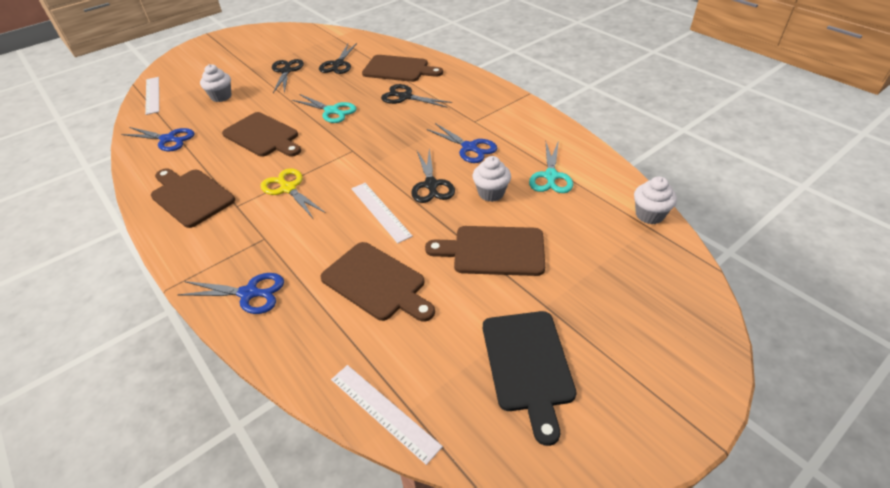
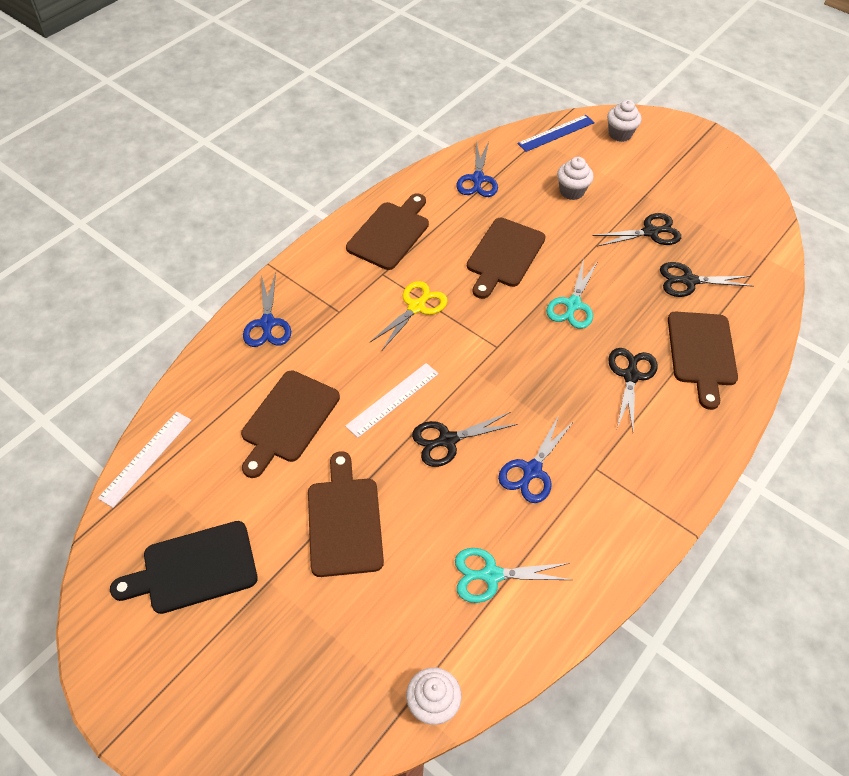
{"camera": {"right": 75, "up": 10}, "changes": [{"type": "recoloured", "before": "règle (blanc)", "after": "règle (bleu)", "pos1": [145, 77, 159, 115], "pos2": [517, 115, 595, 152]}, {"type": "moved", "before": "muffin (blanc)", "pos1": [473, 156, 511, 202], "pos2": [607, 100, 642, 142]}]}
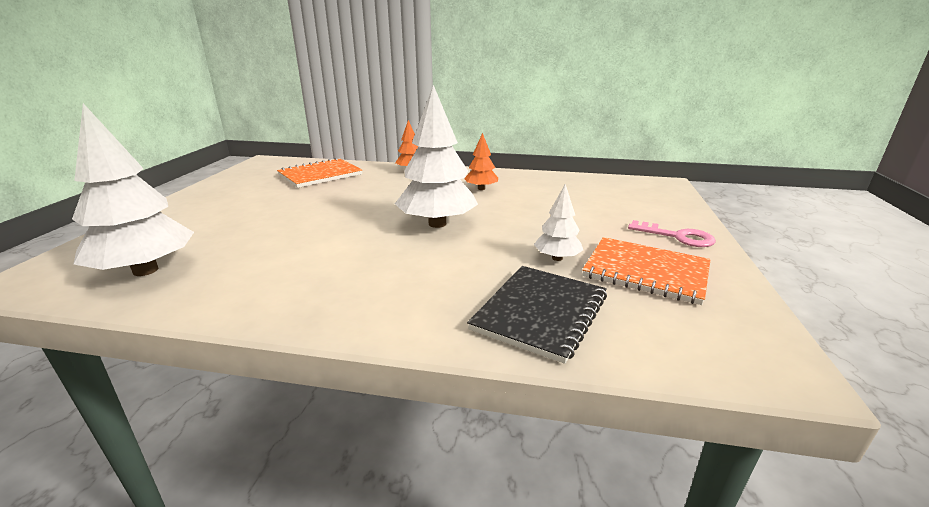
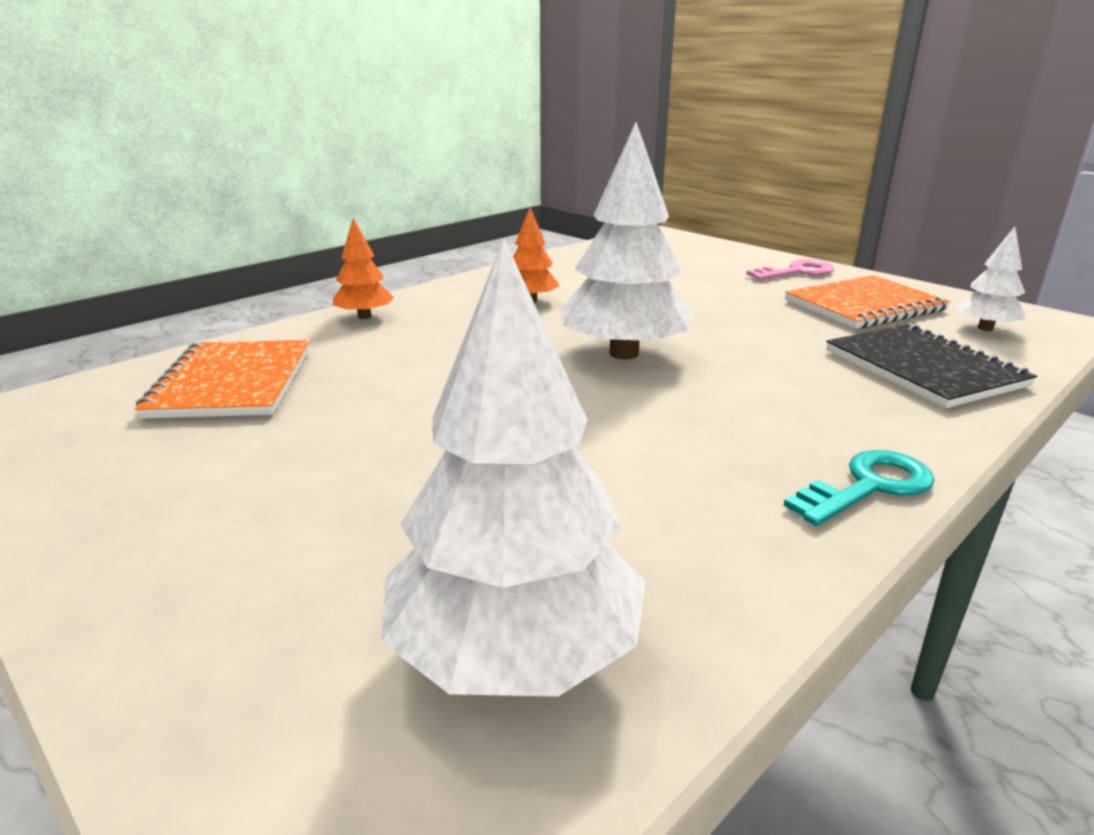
{"camera": {"right": -55, "up": 0}, "changes": [{"type": "moved", "before": "arbre (blanc)", "pos1": [534, 184, 583, 261], "pos2": [955, 227, 1026, 331]}, {"type": "added", "after": "clé (turquoise)", "pos2": [784, 450, 934, 526]}]}
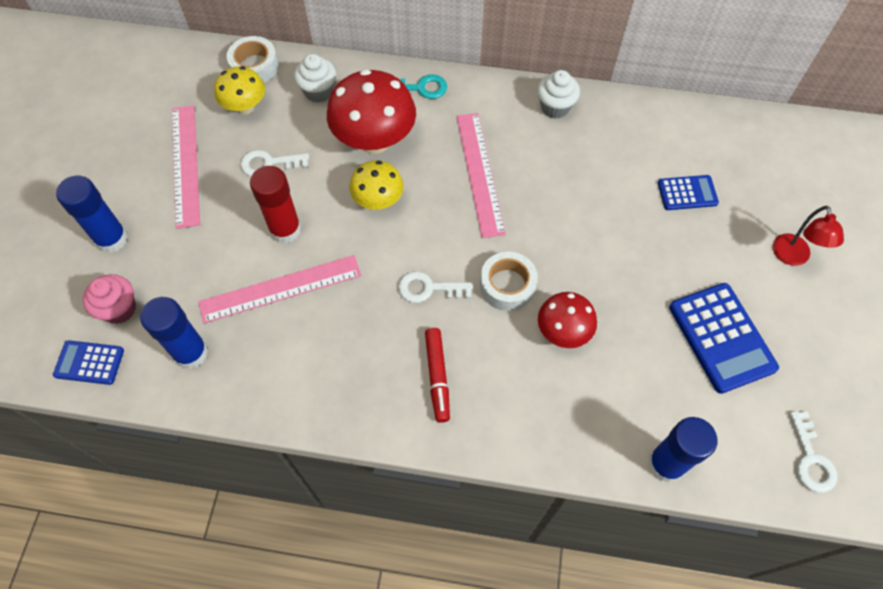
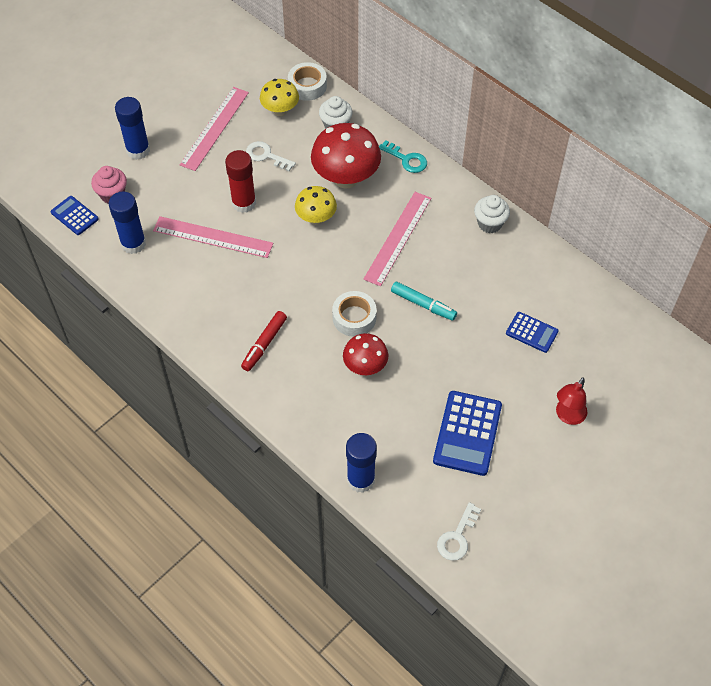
{"camera": {"right": 35, "up": -5}, "changes": [{"type": "removed", "before": "clé (blanc)", "pos1": [398, 271, 473, 303]}, {"type": "added", "after": "feutre (turquoise)", "pos2": [391, 282, 457, 321]}]}
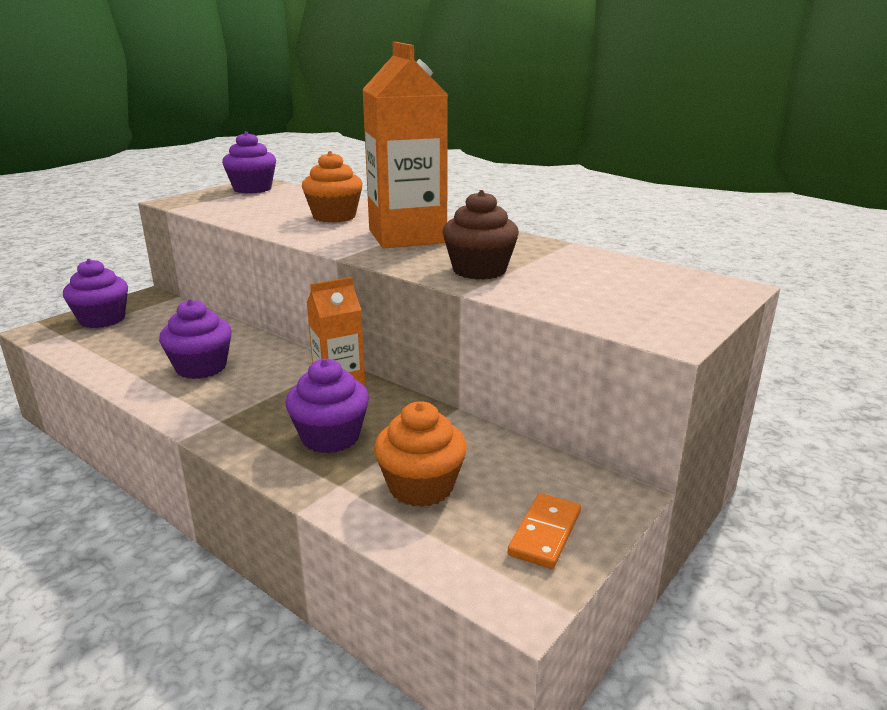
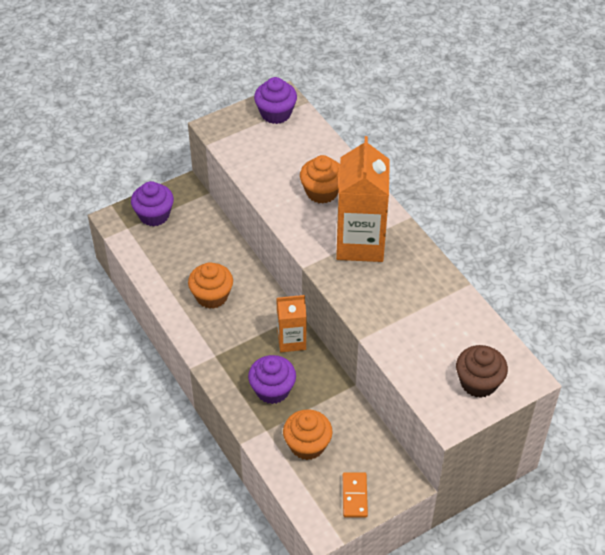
{"camera": {"right": 20, "up": 25}, "changes": [{"type": "recoloured", "before": "muffin (violet)", "after": "muffin (orange)", "pos1": [159, 299, 232, 379], "pos2": [188, 262, 233, 309]}, {"type": "moved", "before": "muffin (marron)", "pos1": [443, 190, 519, 280], "pos2": [456, 345, 508, 398]}, {"type": "turned", "before": "domino (orange)", "pos1": [508, 493, 581, 569], "pos2": [343, 472, 368, 518], "turn": -45}]}
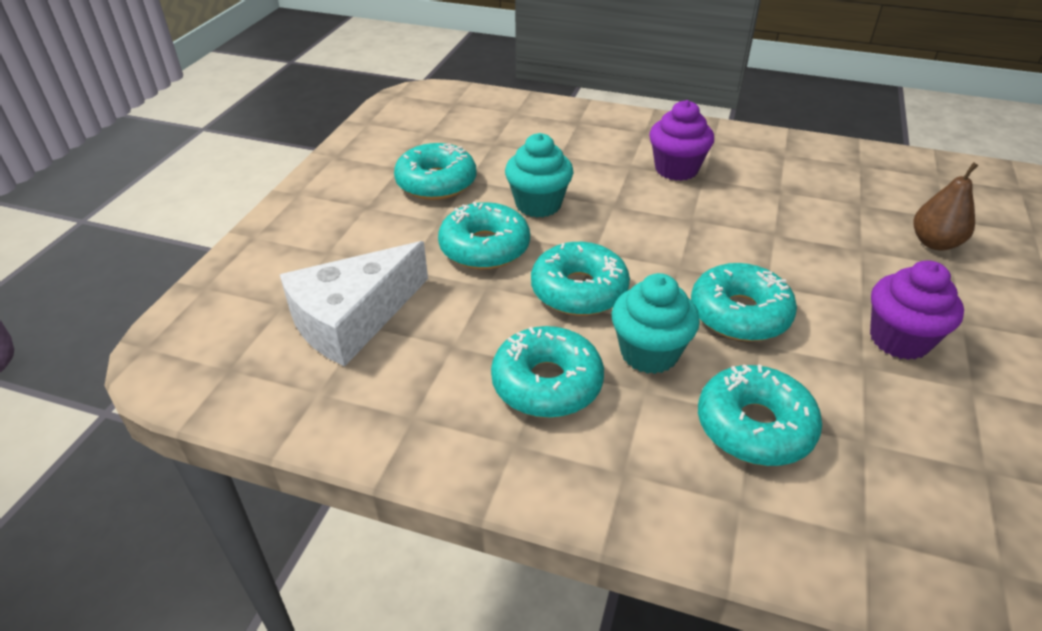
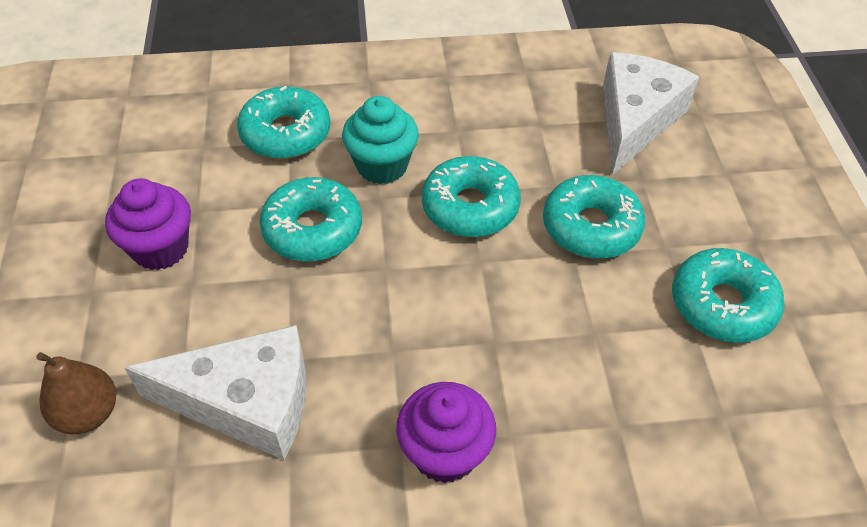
{"camera": {"right": 155, "up": 10}, "changes": [{"type": "removed", "before": "beignet (turquoise)", "pos1": [491, 326, 604, 418]}, {"type": "removed", "before": "muffin (turquoise)", "pos1": [505, 133, 573, 217]}, {"type": "added", "after": "fromage (blanc)", "pos2": [125, 325, 306, 460]}]}
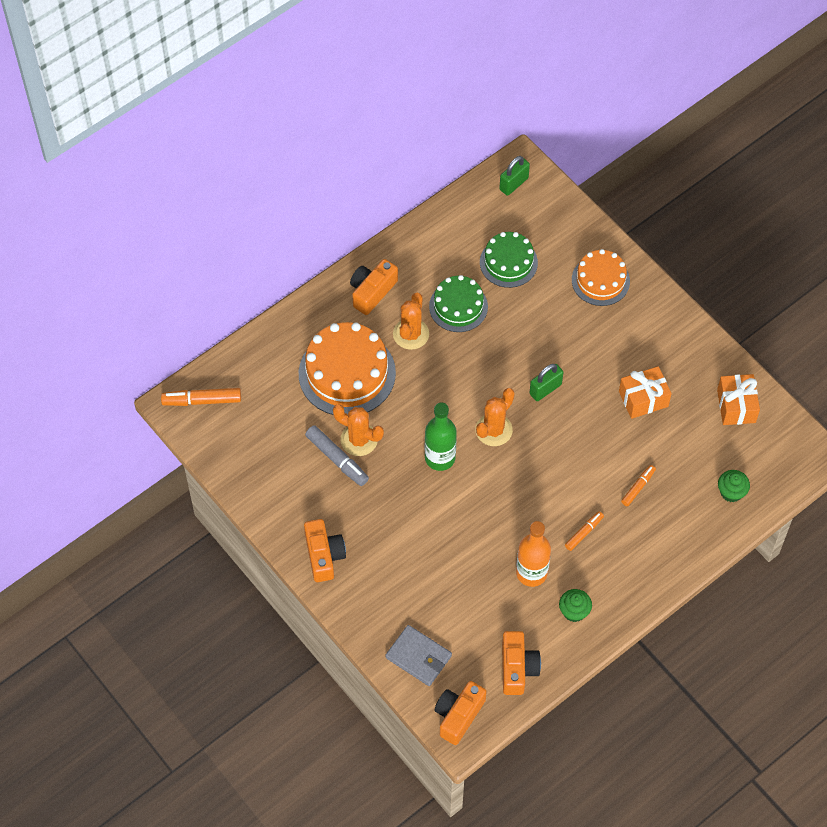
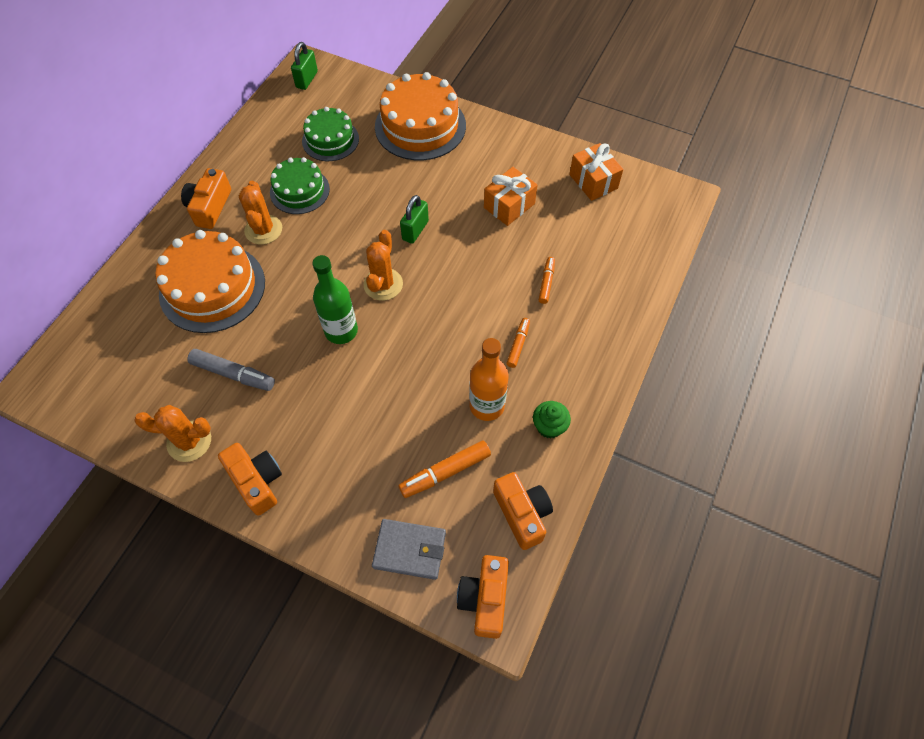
{"camera": {"right": -25, "up": 0}, "changes": [{"type": "moved", "before": "feutre (orange)", "pos1": [161, 388, 241, 406], "pos2": [399, 440, 491, 498]}, {"type": "moved", "before": "cactus (orange)", "pos1": [333, 404, 384, 456], "pos2": [134, 405, 211, 462]}, {"type": "resized", "before": "gâteau (orange)", "pos1": [572, 249, 630, 306], "pos2": [375, 72, 466, 160], "scale": 1.63}, {"type": "removed", "before": "muffin (vert)", "pos1": [718, 470, 750, 502]}]}
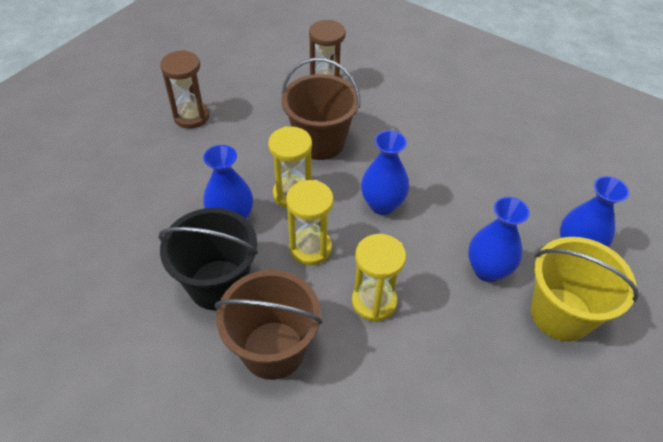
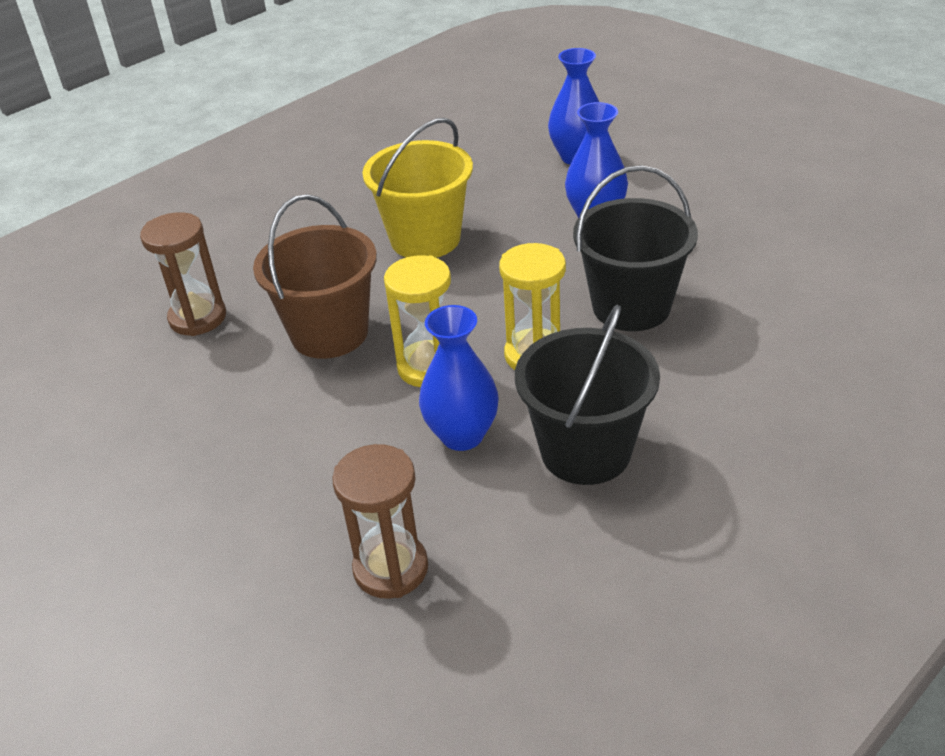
{"camera": {"right": -75, "up": -10}, "changes": [{"type": "moved", "before": "sablier (marron)", "pos1": [160, 50, 210, 129], "pos2": [332, 444, 428, 599]}, {"type": "removed", "before": "seau (marron)", "pos1": [215, 270, 322, 380]}, {"type": "replaced", "before": "sablier (jaune)", "after": "seau (noir)", "pos1": [352, 234, 406, 322], "pos2": [573, 165, 698, 331]}, {"type": "removed", "before": "vase (bleu)", "pos1": [361, 130, 409, 215]}, {"type": "moved", "before": "seau (jaune)", "pos1": [531, 237, 639, 342], "pos2": [362, 118, 473, 258]}]}
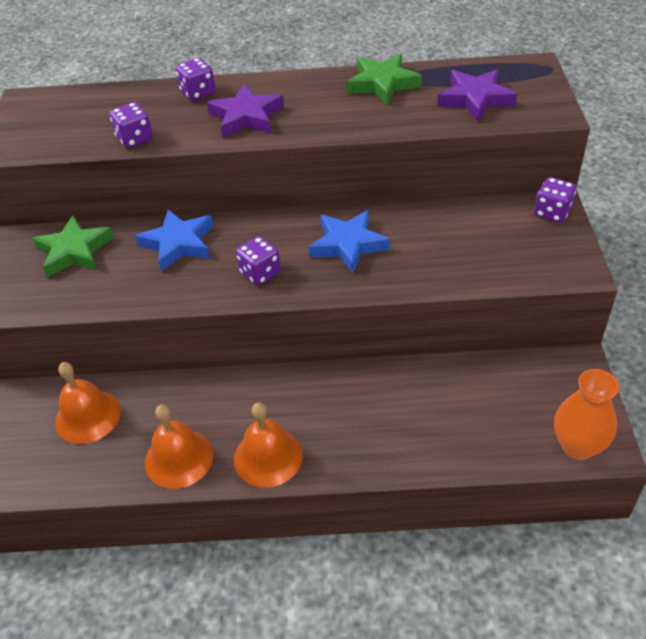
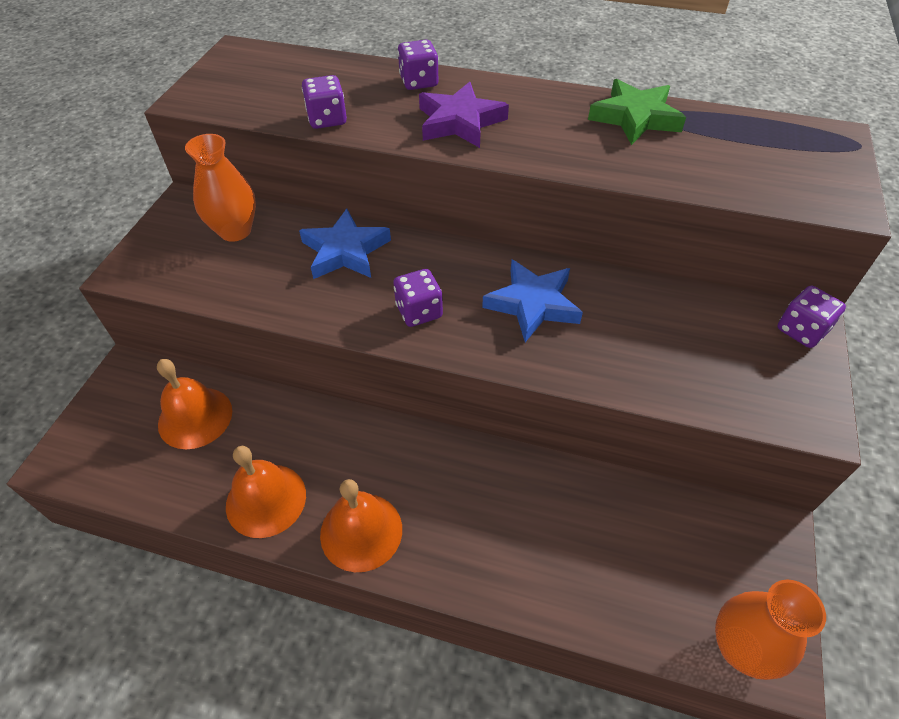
{"camera": {"right": 15, "up": 5}, "changes": [{"type": "replaced", "before": "étoile (vert)", "after": "vase (orange)", "pos1": [32, 215, 114, 277], "pos2": [185, 134, 256, 242]}, {"type": "removed", "before": "étoile (violet)", "pos1": [437, 69, 517, 122]}]}
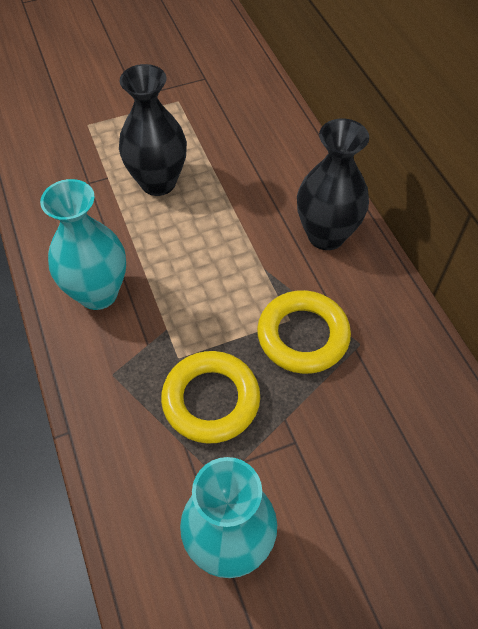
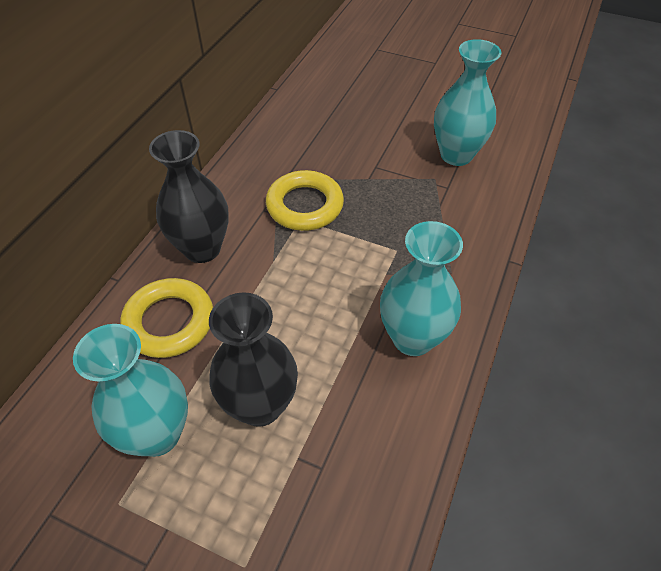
{"camera": {"right": -135, "up": -5}, "changes": [{"type": "moved", "before": "anneau (jaune)", "pos1": [161, 351, 260, 444], "pos2": [120, 278, 213, 358]}, {"type": "added", "after": "vase (turquoise)", "pos2": [73, 324, 188, 457]}]}
